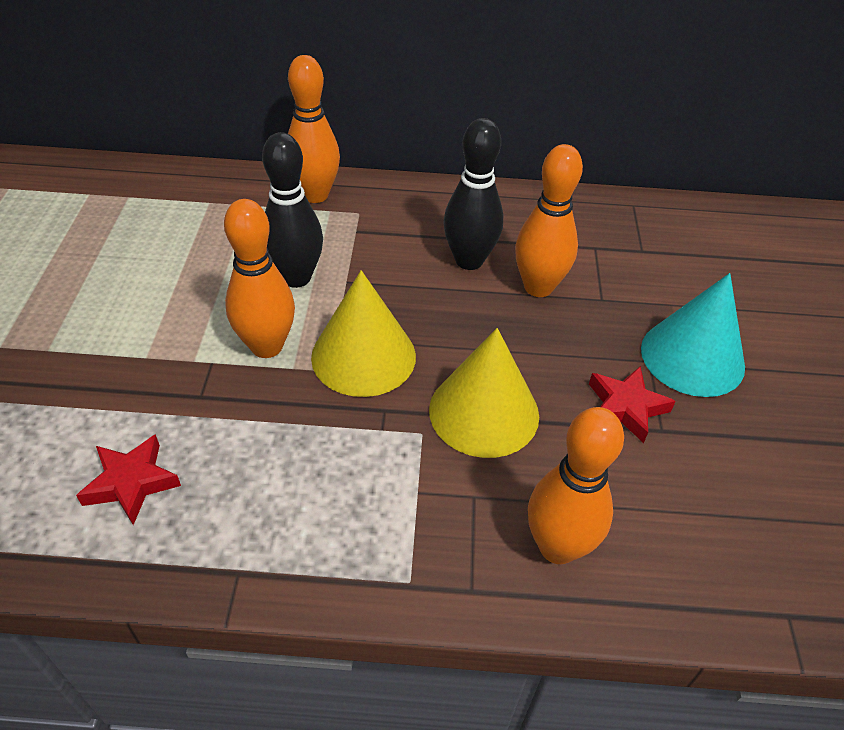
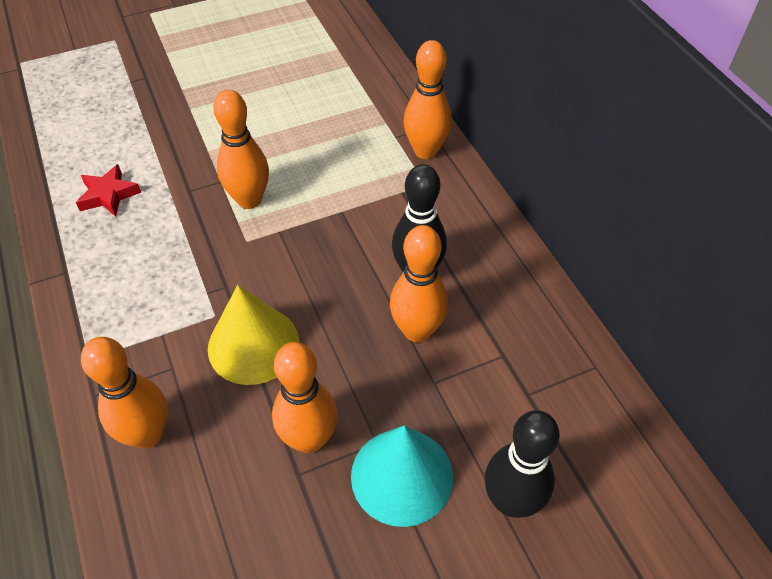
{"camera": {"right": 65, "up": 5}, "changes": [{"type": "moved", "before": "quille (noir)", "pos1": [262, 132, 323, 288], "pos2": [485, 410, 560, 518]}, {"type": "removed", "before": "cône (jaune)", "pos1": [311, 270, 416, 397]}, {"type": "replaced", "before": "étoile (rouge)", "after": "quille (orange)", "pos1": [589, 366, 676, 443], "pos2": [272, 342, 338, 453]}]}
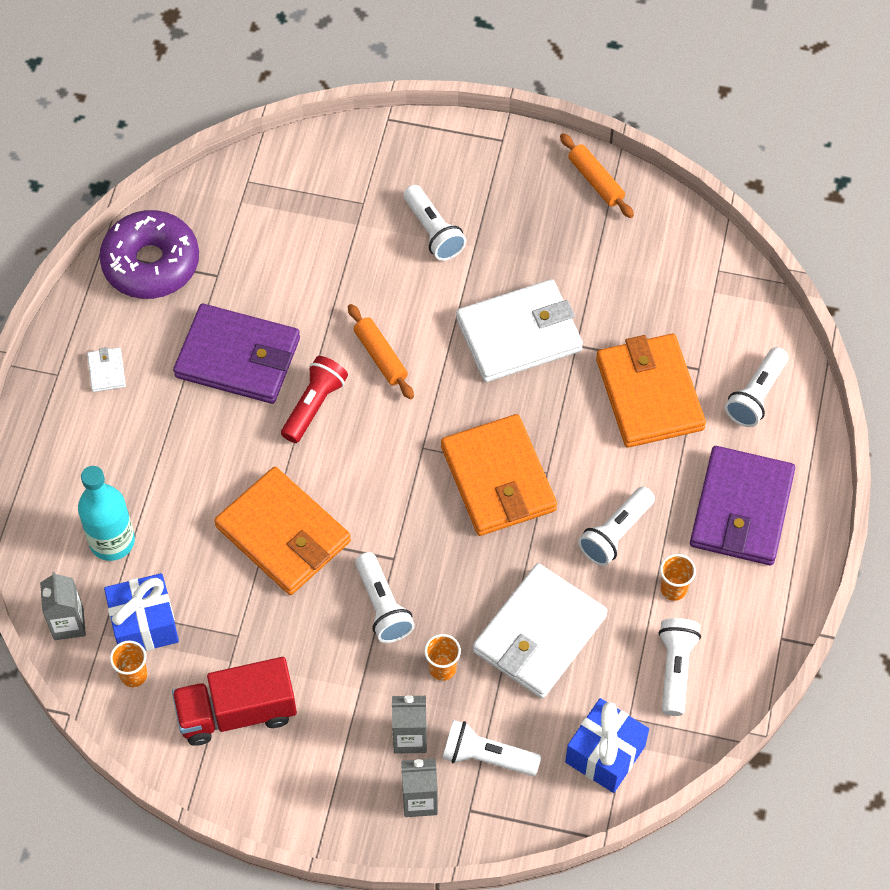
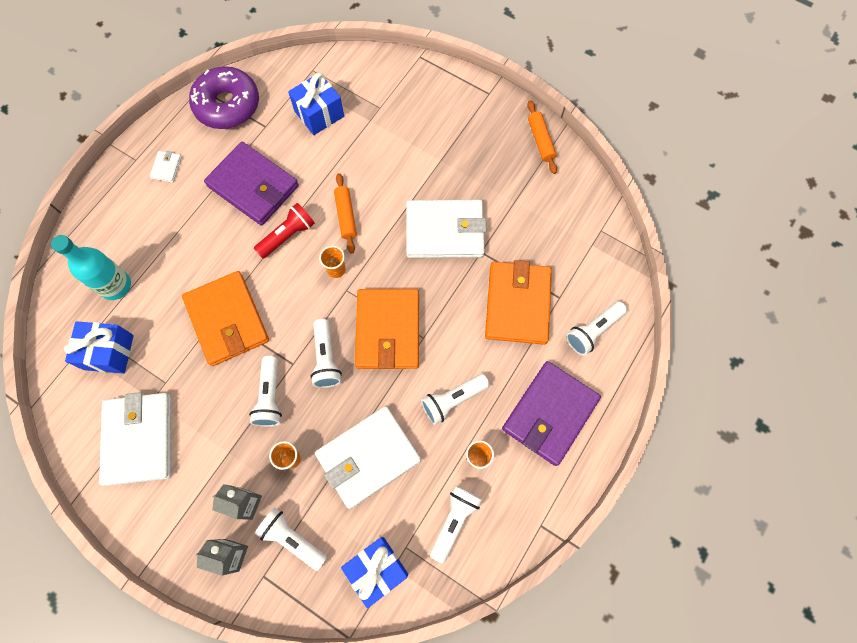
{"camera": {"right": 20, "up": 10}, "changes": [{"type": "removed", "before": "brique de lait (gris)", "pos1": [40, 572, 86, 640]}, {"type": "moved", "before": "gobelet (orange)", "pos1": [110, 641, 147, 687], "pos2": [319, 246, 346, 278]}, {"type": "replaced", "before": "camion (rouge)", "after": "portefeuille (blanc)", "pos1": [172, 657, 297, 746], "pos2": [99, 392, 171, 486]}, {"type": "moved", "before": "lampe de poche (blanc)", "pos1": [403, 185, 466, 261], "pos2": [310, 319, 342, 388]}, {"type": "added", "after": "cadeau (bleu)", "pos2": [288, 73, 344, 135]}]}
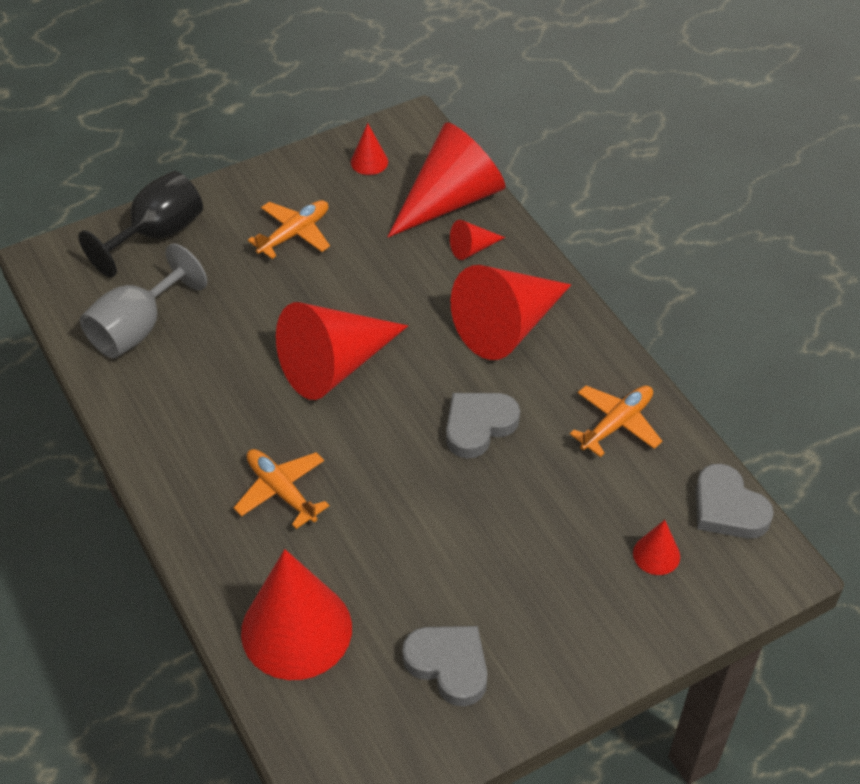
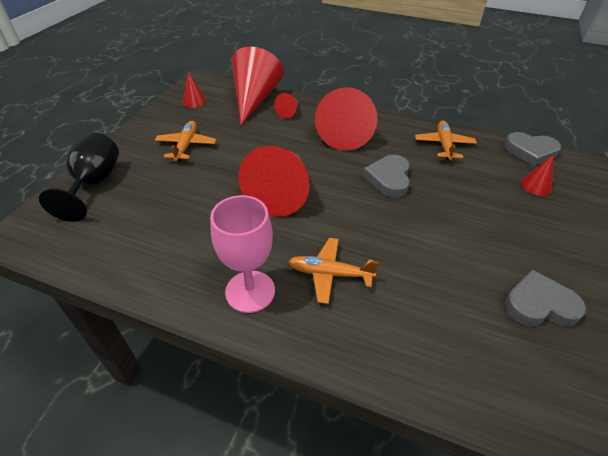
{"camera": {"right": -40, "up": -5}, "changes": [{"type": "removed", "before": "verre à pied (gris)", "pos1": [80, 243, 207, 359]}, {"type": "removed", "before": "cône (rouge)", "pos1": [241, 549, 352, 680]}, {"type": "added", "after": "verre à pied (rose)", "pos2": [210, 195, 275, 313]}]}
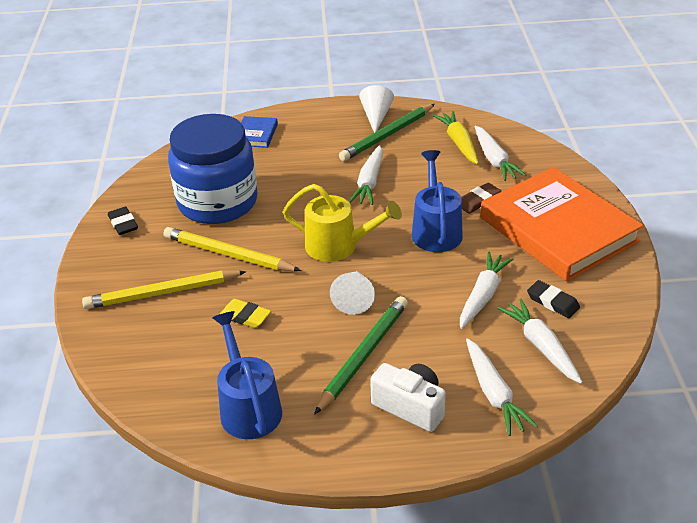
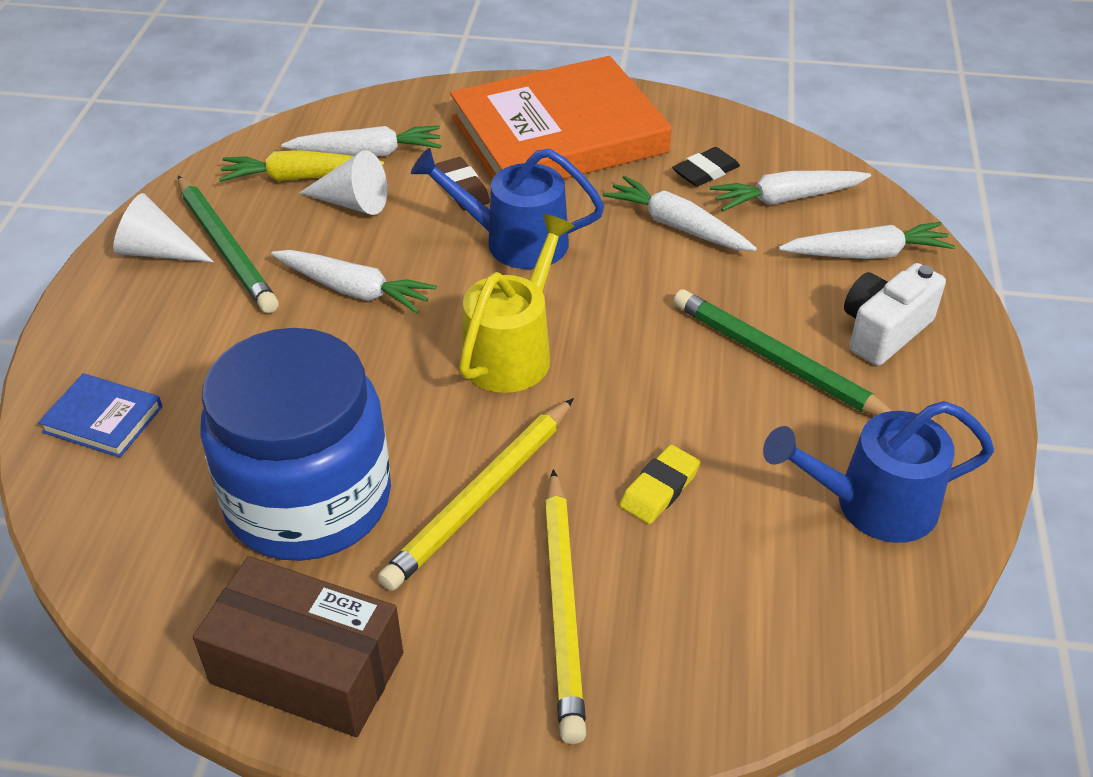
{"camera": {"right": -80, "up": 5}, "changes": [{"type": "replaced", "before": "gomme (noir)", "after": "boîte (marron)", "pos1": [108, 206, 138, 235], "pos2": [193, 556, 403, 737]}, {"type": "moved", "before": "cône (blanc)", "pos1": [330, 271, 375, 315], "pos2": [299, 150, 387, 215]}]}
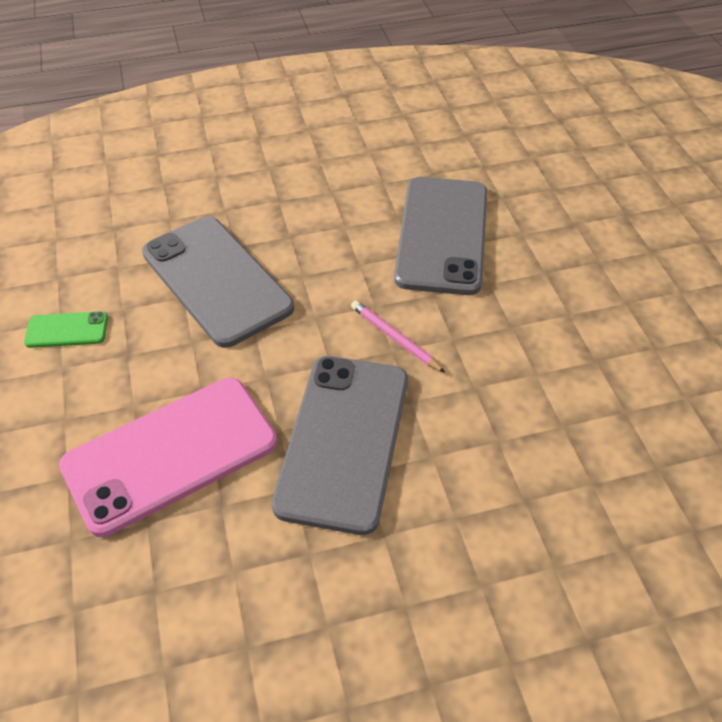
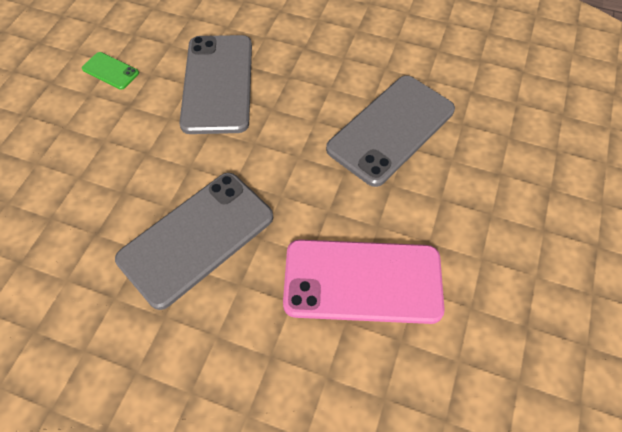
{"camera": {"right": 35, "up": 10}, "changes": [{"type": "moved", "before": "téléphone (rose)", "pos1": [59, 378, 277, 537], "pos2": [283, 240, 445, 324]}, {"type": "removed", "before": "crayon (rose)", "pos1": [351, 300, 445, 373]}]}
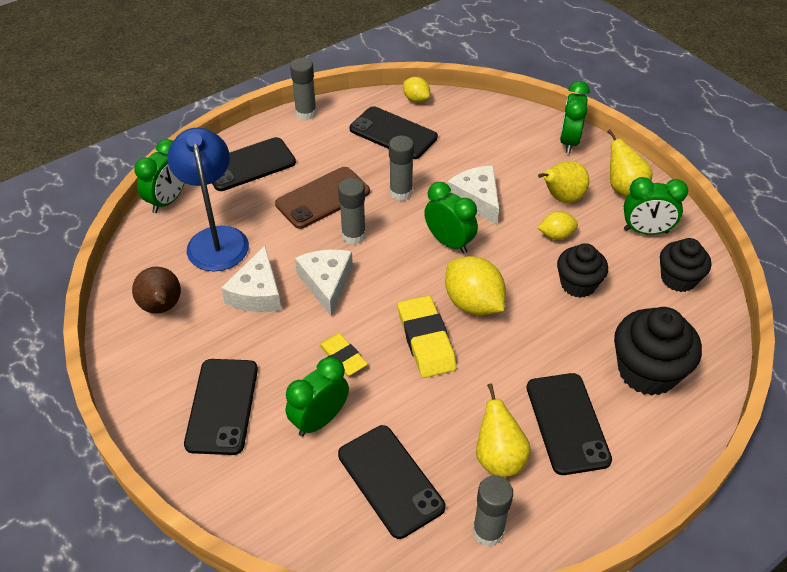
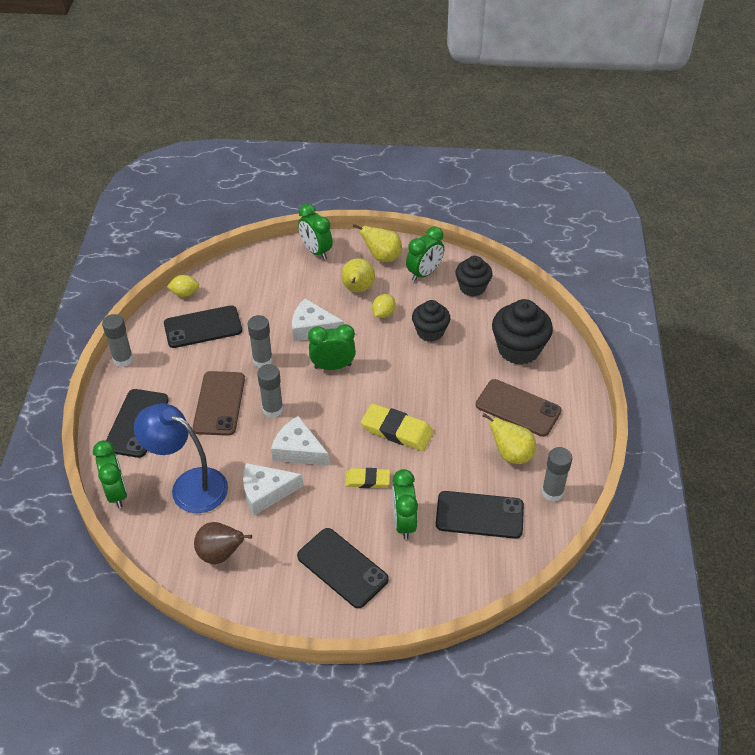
{"camera": {"right": -50, "up": 0}, "changes": [{"type": "turned", "before": "fromage (blanc)", "pos1": [221, 246, 281, 312], "pos2": [243, 463, 303, 515], "turn": 120}, {"type": "removed", "before": "citron (jaune)", "pos1": [445, 256, 506, 315]}, {"type": "recoloured", "before": "téléphone (noir)", "after": "téléphone (marron)", "pos1": [527, 373, 612, 475], "pos2": [476, 379, 561, 437]}]}
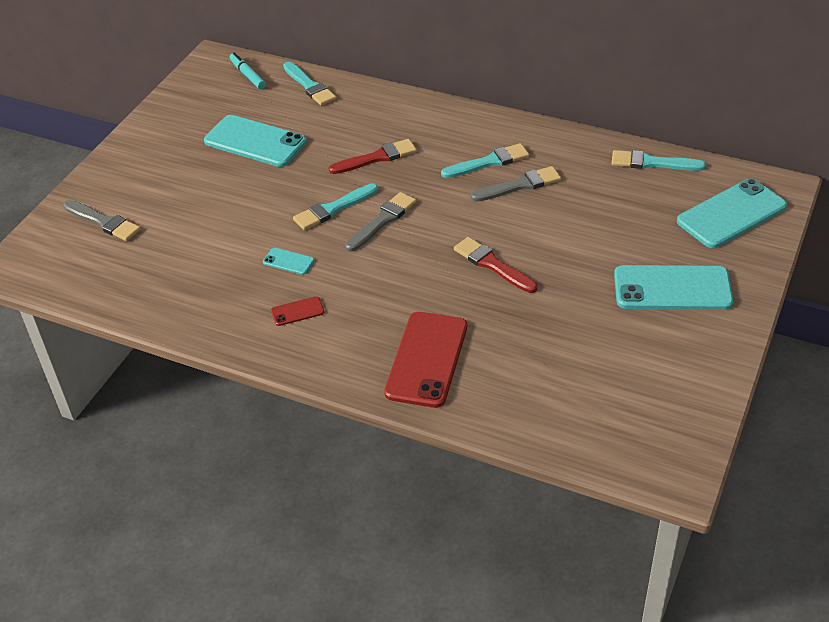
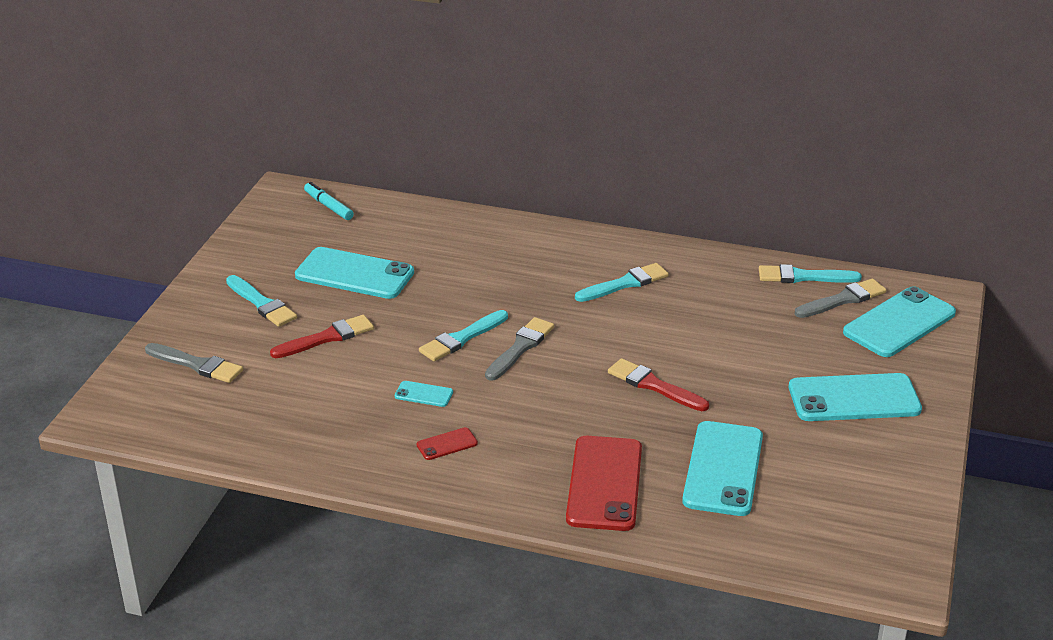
{"camera": {"right": -10, "up": -10}, "changes": [{"type": "moved", "before": "pinceau (turquoise)", "pos1": [283, 62, 336, 106], "pos2": [226, 275, 297, 327]}, {"type": "moved", "before": "pinceau (rouge)", "pos1": [329, 139, 417, 174], "pos2": [270, 315, 374, 358]}, {"type": "moved", "before": "pinceau (gris)", "pos1": [471, 166, 561, 202], "pos2": [794, 278, 886, 318]}, {"type": "added", "after": "téléphone (turquoise)", "pos2": [682, 421, 763, 516]}]}
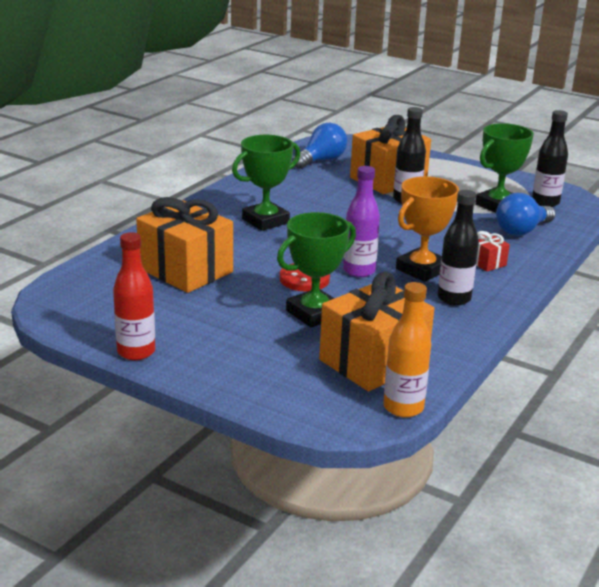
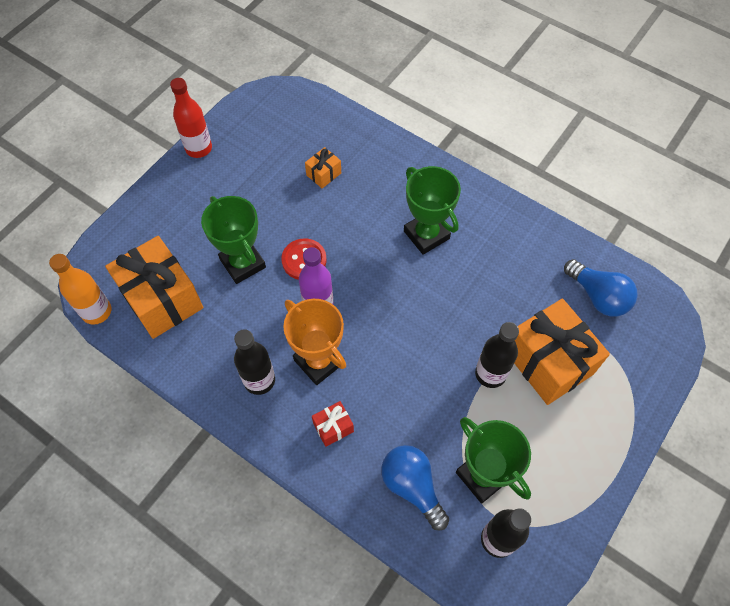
{"camera": {"right": 95, "up": 35}, "changes": [{"type": "resized", "before": "cadeau (orange)", "pos1": [136, 197, 233, 293], "pos2": [305, 147, 341, 188], "scale": 0.44}]}
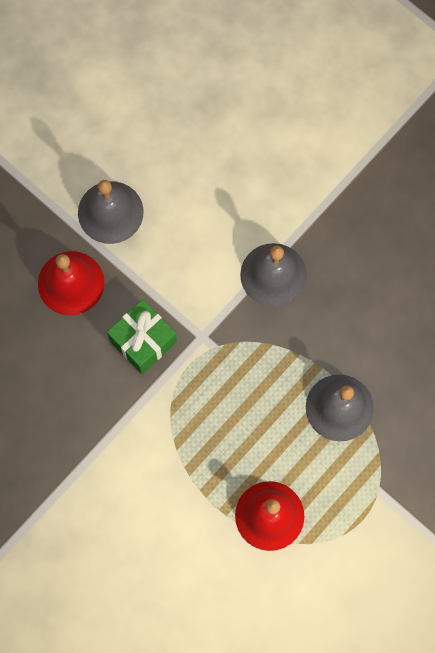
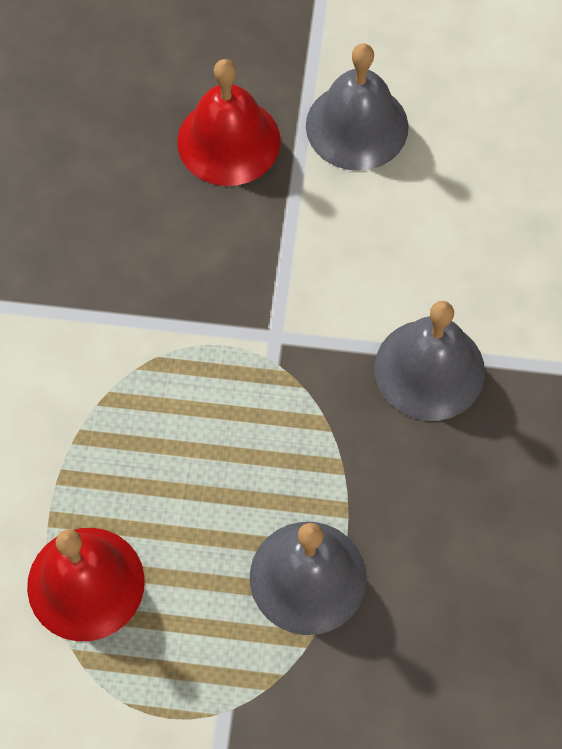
{"camera": {"right": 55, "up": -10}, "changes": [{"type": "removed", "before": "cadeau (vert)", "pos1": [107, 299, 177, 374]}]}
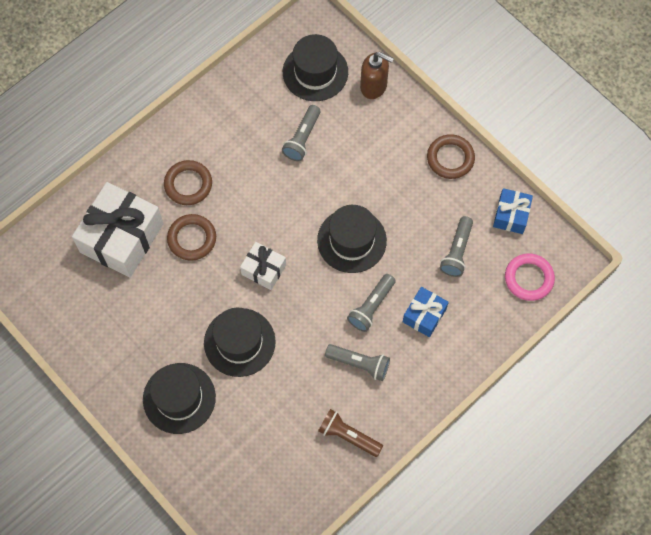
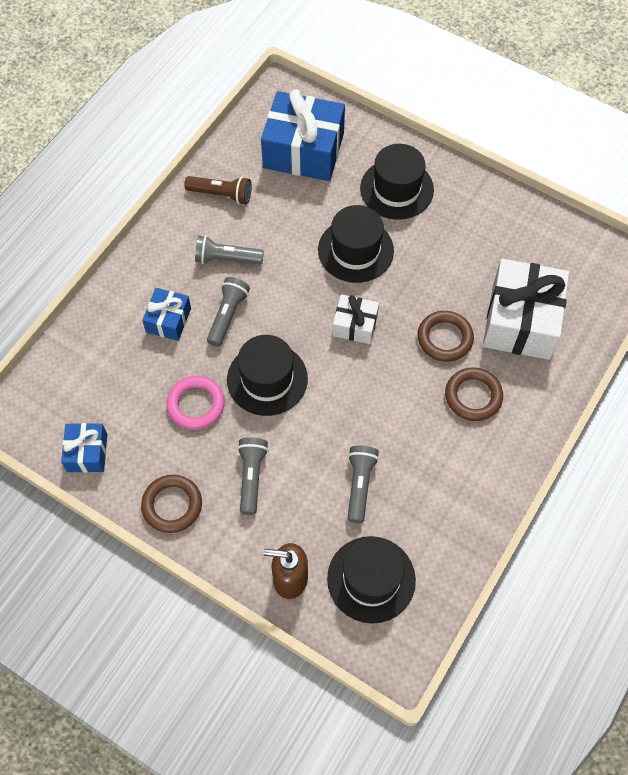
{"camera": {"right": 165, "up": -5}, "changes": [{"type": "moved", "before": "lampe de poche (gris)", "pos1": [440, 216, 473, 277], "pos2": [237, 437, 268, 515]}, {"type": "moved", "before": "anneau (rose)", "pos1": [505, 253, 555, 301], "pos2": [166, 376, 225, 430]}, {"type": "added", "after": "cadeau (bleu)", "pos2": [261, 89, 345, 181]}]}
